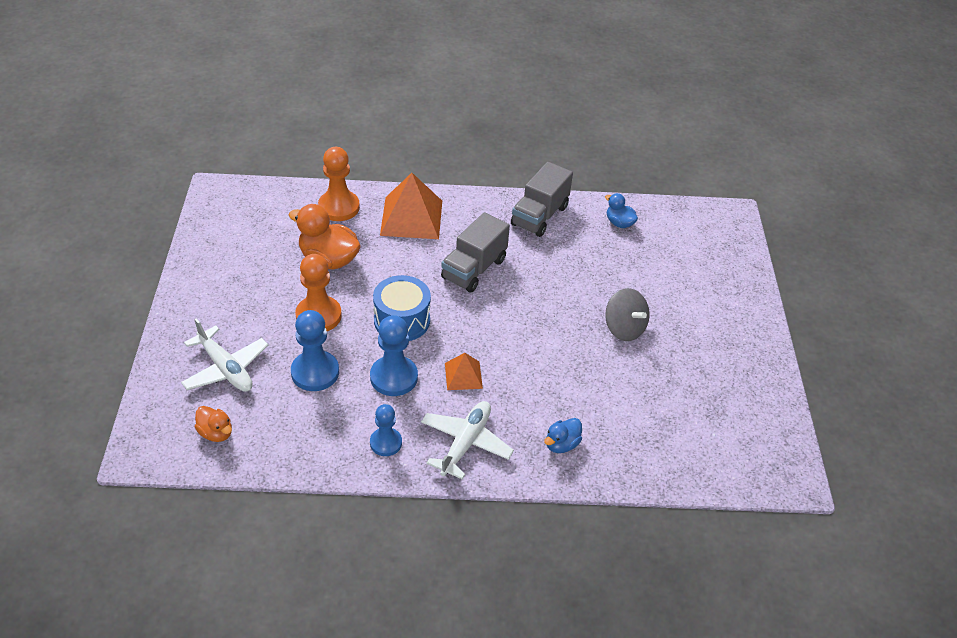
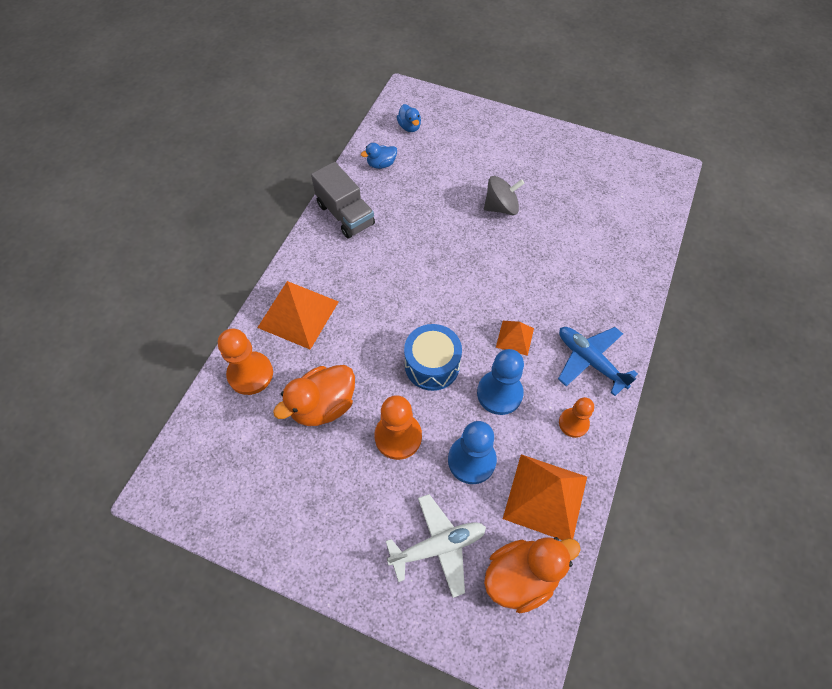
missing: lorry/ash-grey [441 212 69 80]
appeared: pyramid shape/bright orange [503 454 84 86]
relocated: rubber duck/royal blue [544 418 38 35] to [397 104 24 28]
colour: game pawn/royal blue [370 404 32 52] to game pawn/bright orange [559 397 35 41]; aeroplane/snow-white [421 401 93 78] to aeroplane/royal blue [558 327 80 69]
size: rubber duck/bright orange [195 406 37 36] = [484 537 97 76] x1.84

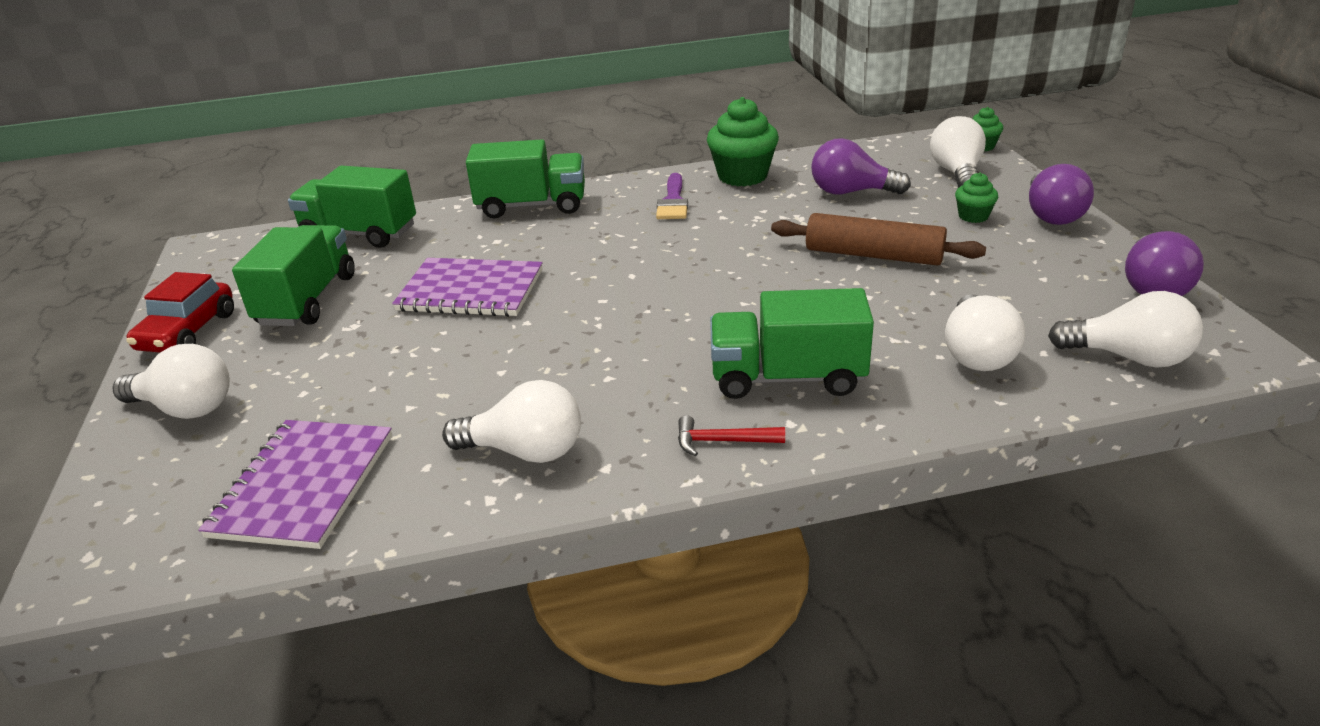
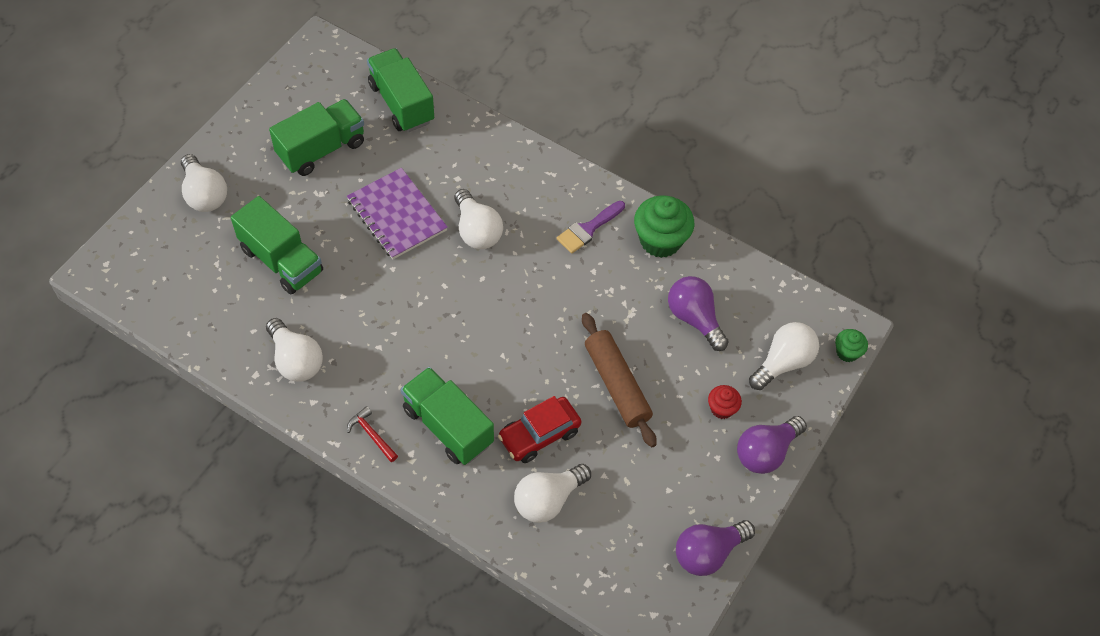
missing: exercise book/violet [198 420 194 129]
relocated: automobile/scarlet [127 272 107 81] to [498 396 84 67]; lorry/green [466 140 119 78] to [231 196 92 98]; bulb/snow-white [1048 291 155 76] to [454 189 49 60]
colour: cupcake/green [955 172 43 51] to cupcake/scarlet [708 385 34 34]

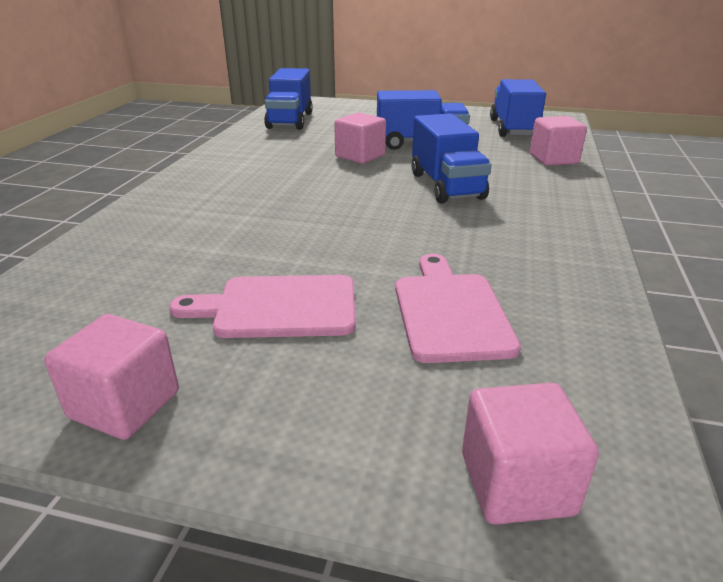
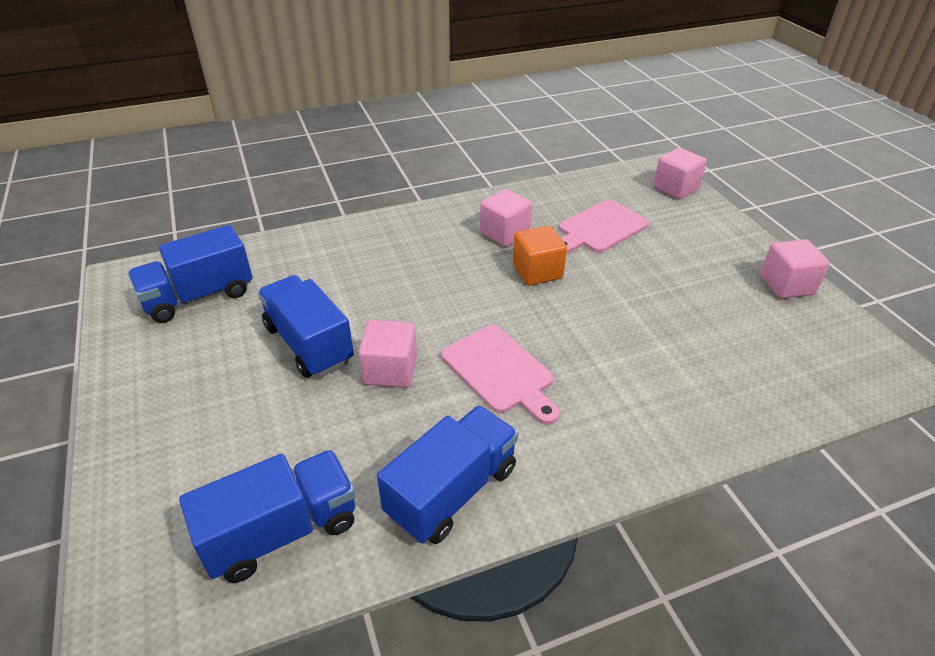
appeared: solid cube/bright orange [513 226 54 59]
relocated: cutting board/rose-pink [169 275 186 63] to [441 325 119 100]; lorry/royal blue [412 113 80 91] to [377 405 141 139]; solid cube/rose-pink [530 116 57 50] to [480 189 52 58]

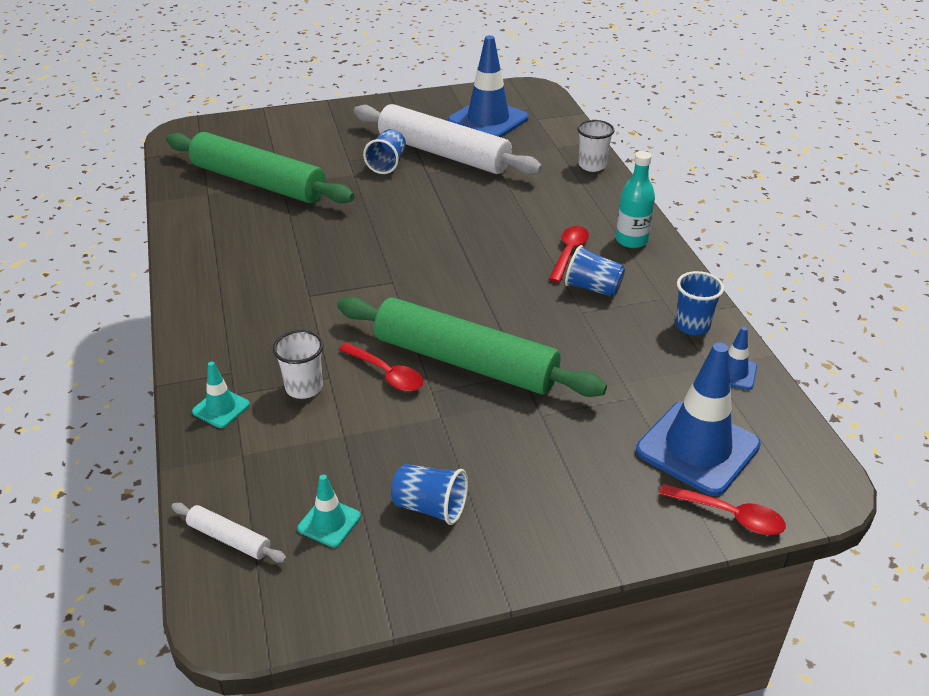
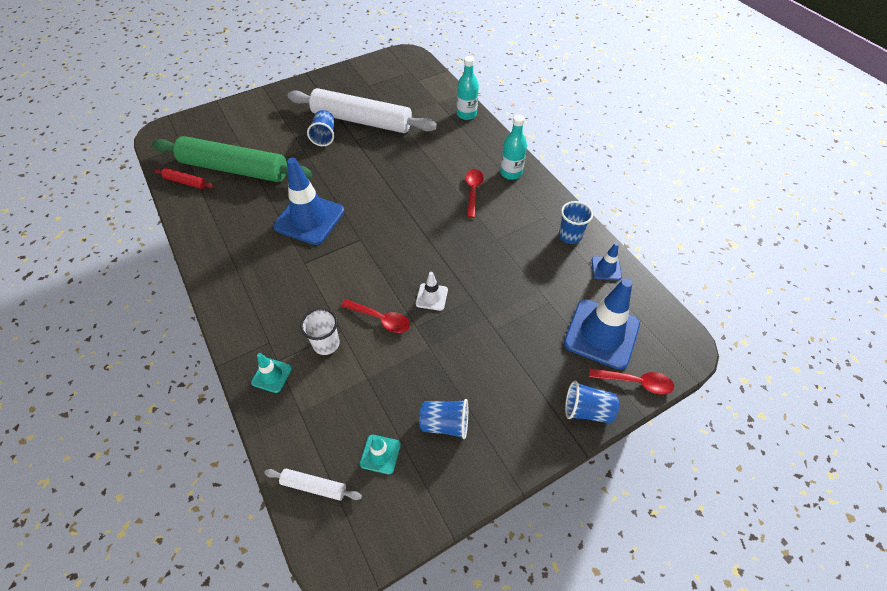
appeared: dough roller/scarlet [154 168 60 21]
relocated: traffic cone/royal blue [448 35 80 102] to [273 158 71 87]; cup/royal blue [565 245 60 52] to [565 381 54 42]
exchanged: dough roller/green [337 297 270 100] to traffic cone/snow-white [416 272 32 39]; cup/snow-white [577 120 38 52] to flask/aqua [457 56 22 64]

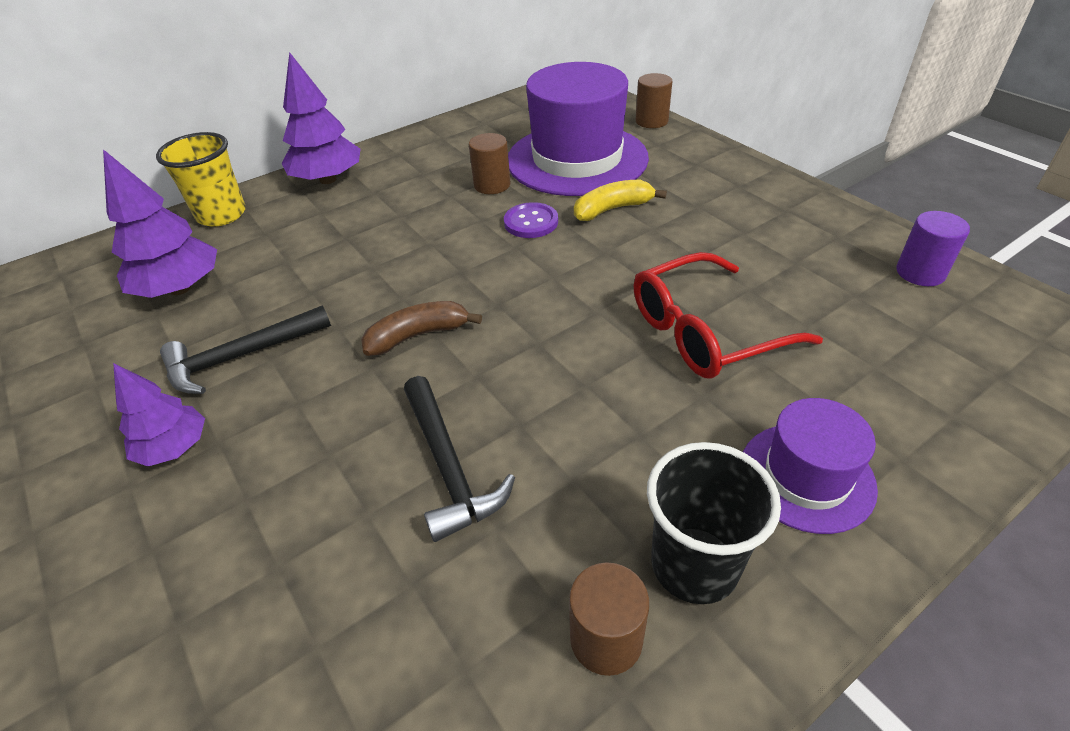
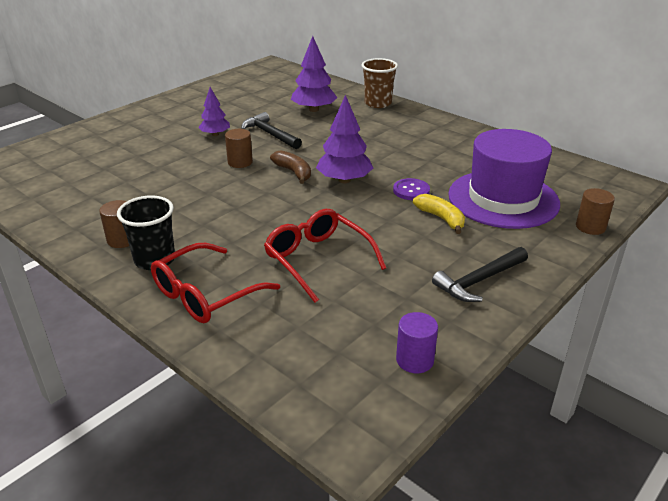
relocated: toy tree/violet [282 52 79 132] to [316 95 57 88]; carpenter's hammer/ebony [404 376 111 166] to [432 247 96 55]; cylinder/brown [469 133 41 61] to [225 129 28 39]
exchanged: tall hat/violet [743 398 135 136] to glasses/scarlet [151 243 129 80]
colour: cup/yellow [156 132 90 95] to cup/brown [361 58 37 50]

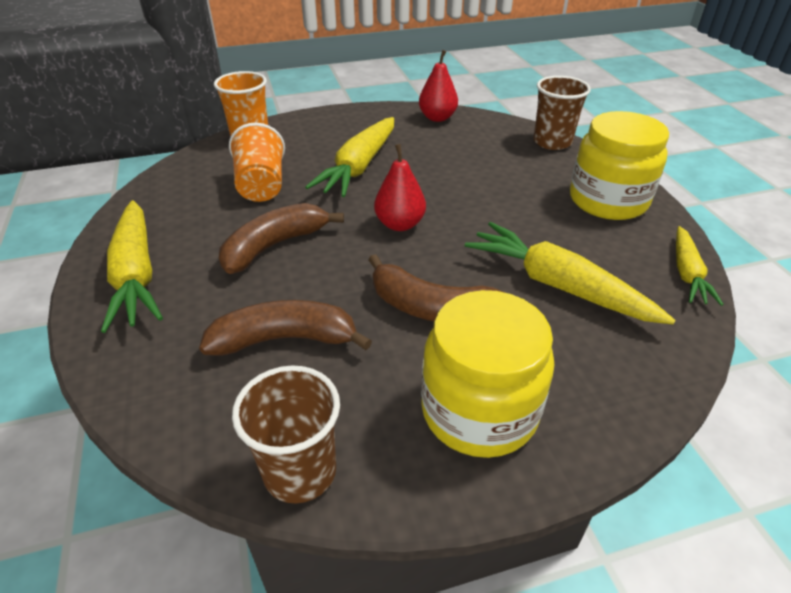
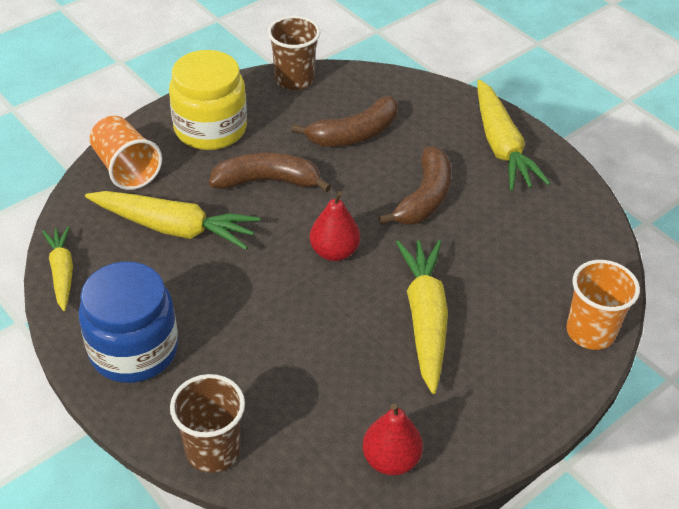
relocated: cup/bright orange [229 123 56 79] to [90 116 72 74]
colour: preserve jar/yellow [570 111 99 109] to preserve jar/royal blue [79 262 99 121]
spun: carrot/yellow [101 200 62 133] = [477 80 74 111] 150 degrees counterclockwise

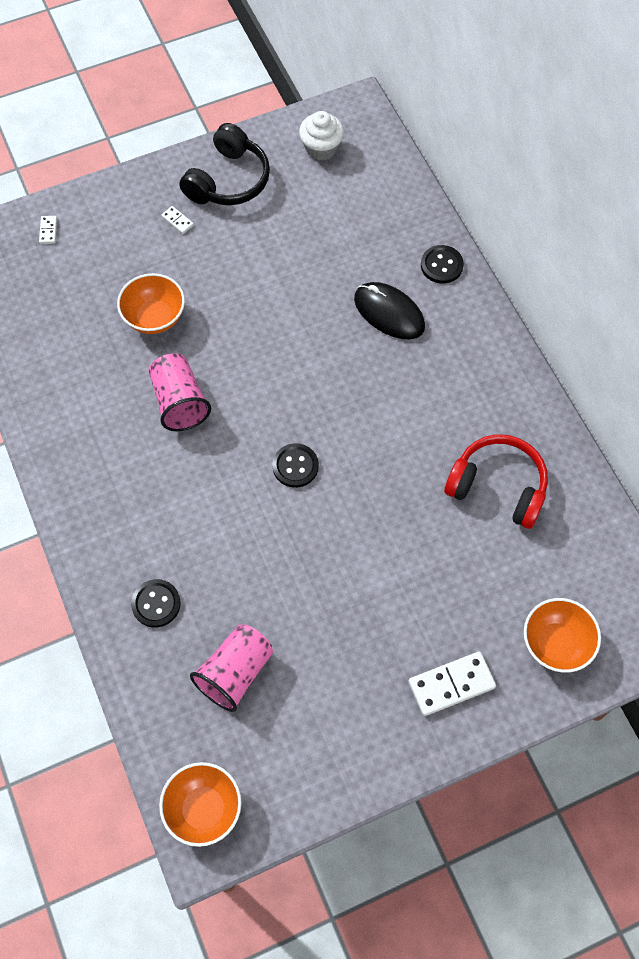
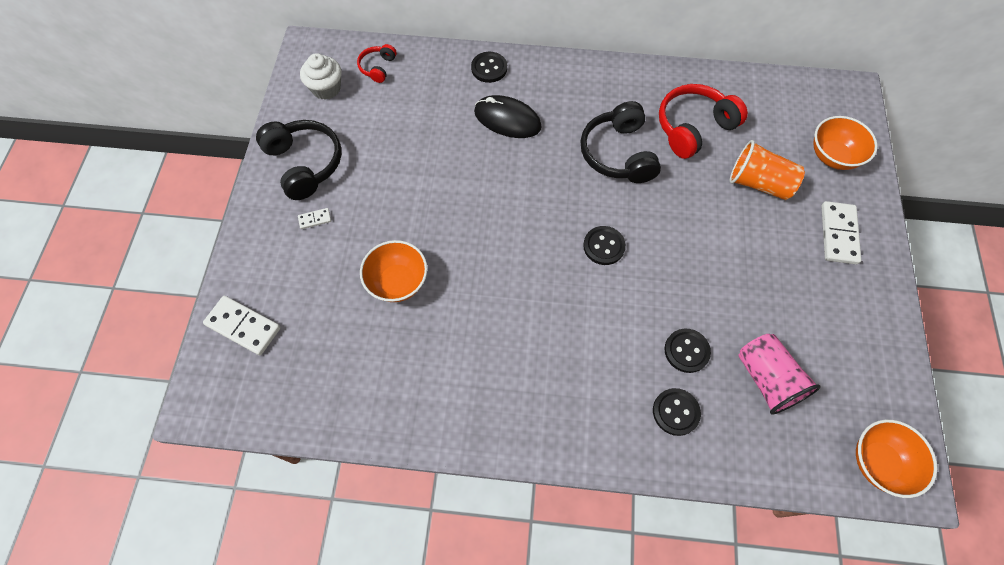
missing: cup/rose-pink [148 353 63 78]
appeared: over-ear headphones/scarlet [357 44 40 39]; over-ear headphones/ebony [581 101 80 82]; shirt button/ebony [665 328 46 45]; cup/bright orange [729 140 76 60]
spun: mouse/ebony [354 282 71 57] = [474 95 68 43] 45 degrees clockwise
size: domino/snow-white [39 216 18 28] = [203 296 78 59] x2.08

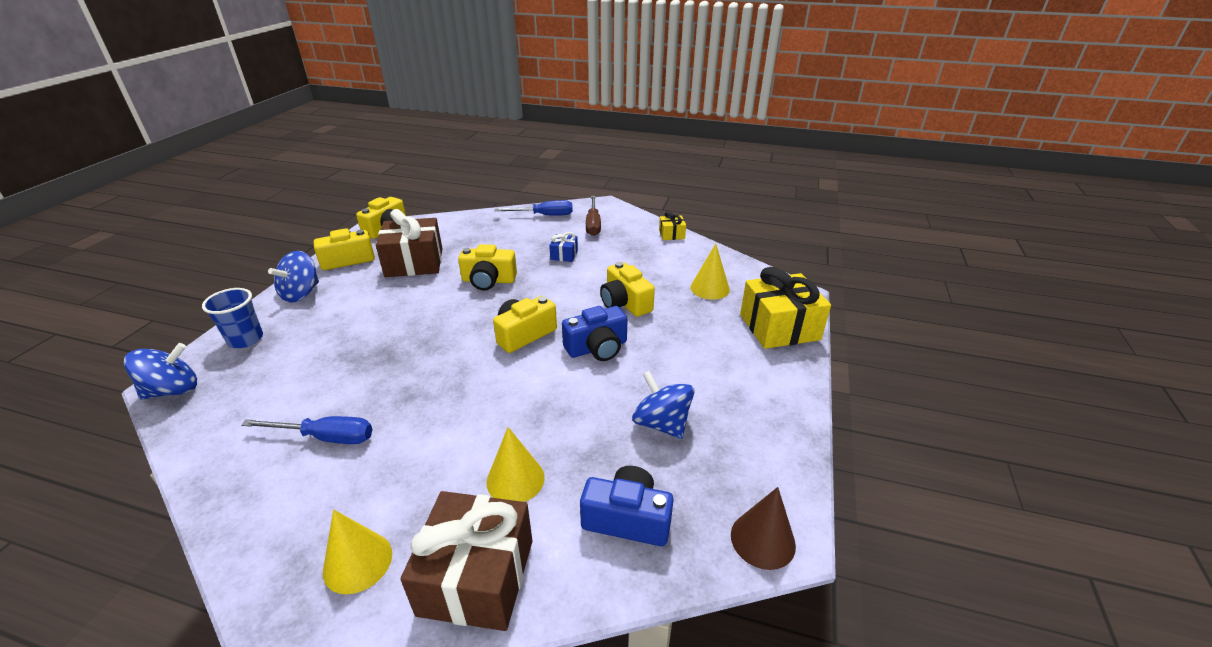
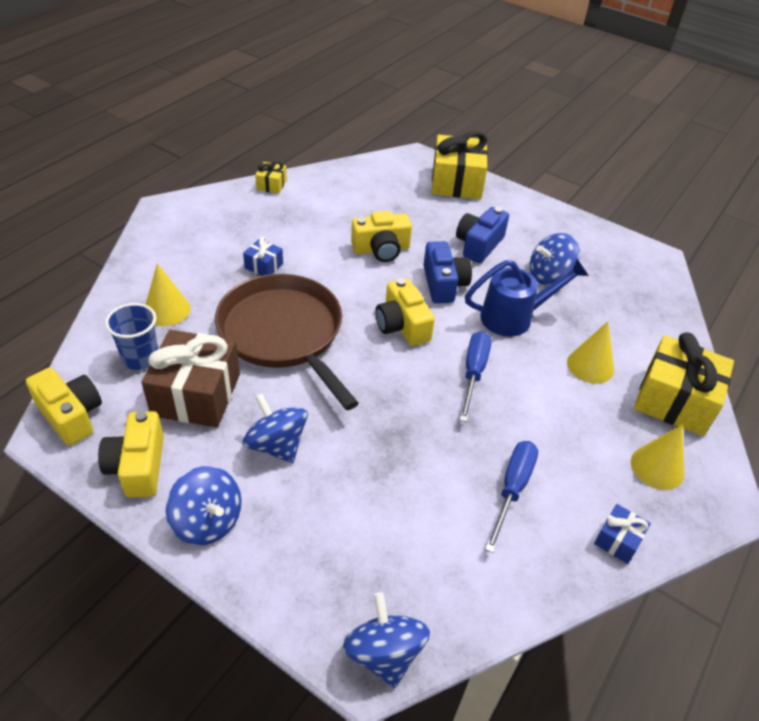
missing: hand screwdriver/brown [586 196 15 40]; cone shape/brown [731 487 65 83]
appeared: spinning top/royal blue [243 393 65 70]; watering pot/royal blue [465 259 124 78]; present/royal blue [594 504 57 60]
relocated: cup/royal blue [202 288 61 60] to [105 303 53 67]; hand screwdriver/royal blue [495 200 78 16] to [460 331 32 91]; camera/royal blue [580 466 94 80] to [456 207 53 56]; cone shape/yellow [691 244 39 56] to [145 263 45 63]
exchanged: camera/yellow [458 244 59 47] to skillet/brown [215 274 144 136]
colour: present/brown [400 491 132 140] to present/yellow [634 332 100 104]

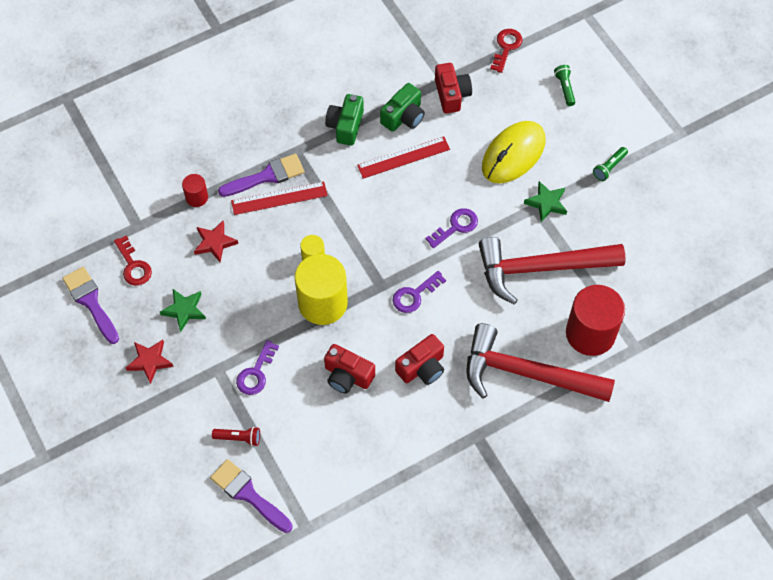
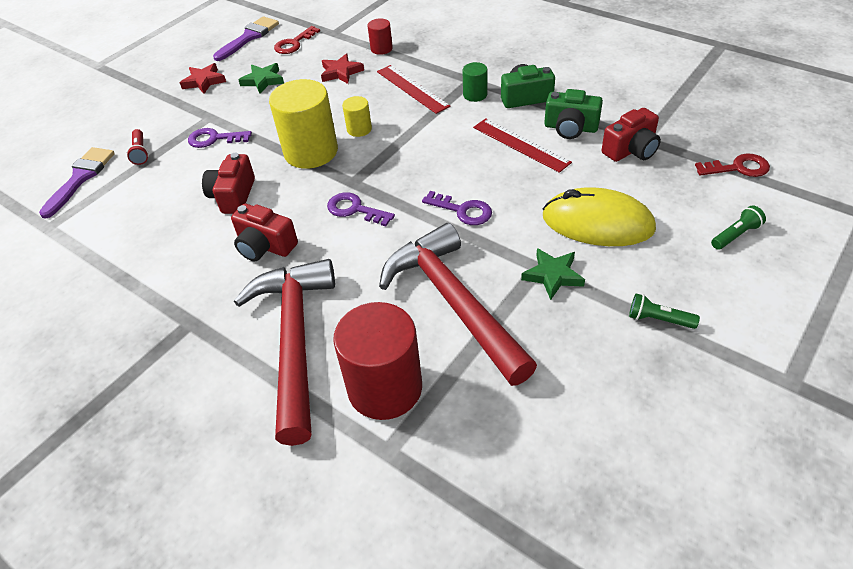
missing: brush/violet [218 154 86 43]
appeared: cylinder/green [462 62 25 40]

